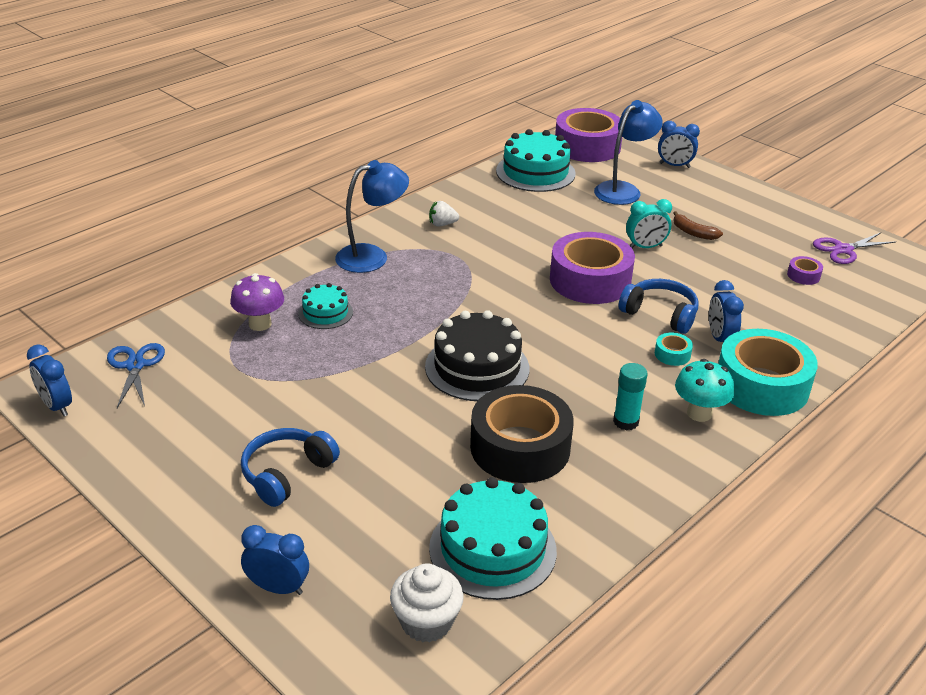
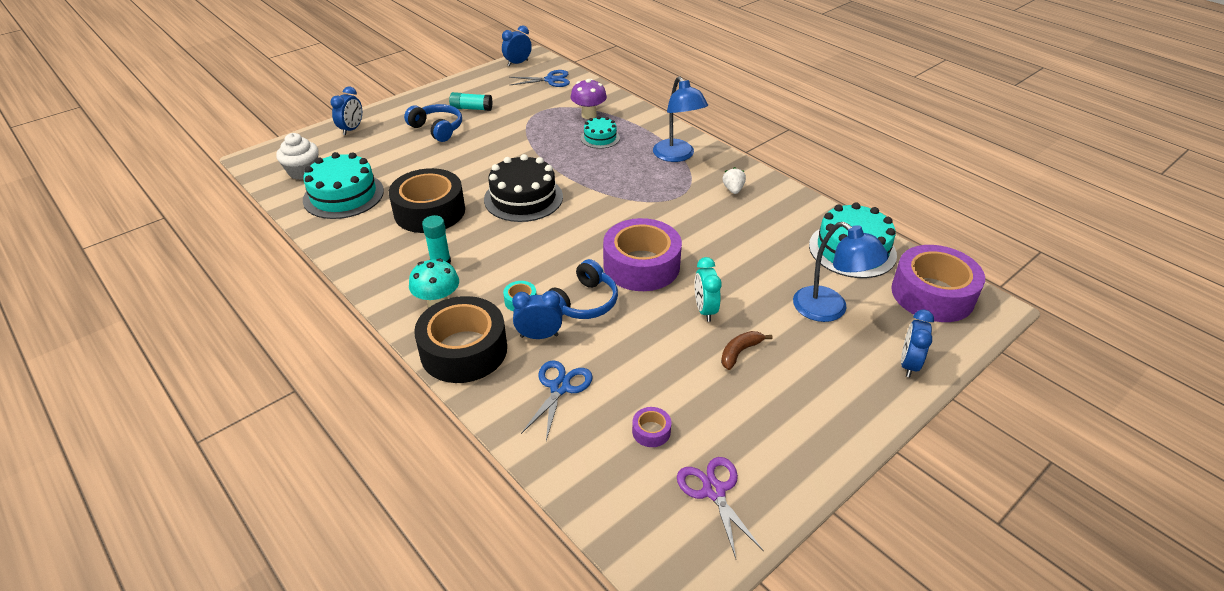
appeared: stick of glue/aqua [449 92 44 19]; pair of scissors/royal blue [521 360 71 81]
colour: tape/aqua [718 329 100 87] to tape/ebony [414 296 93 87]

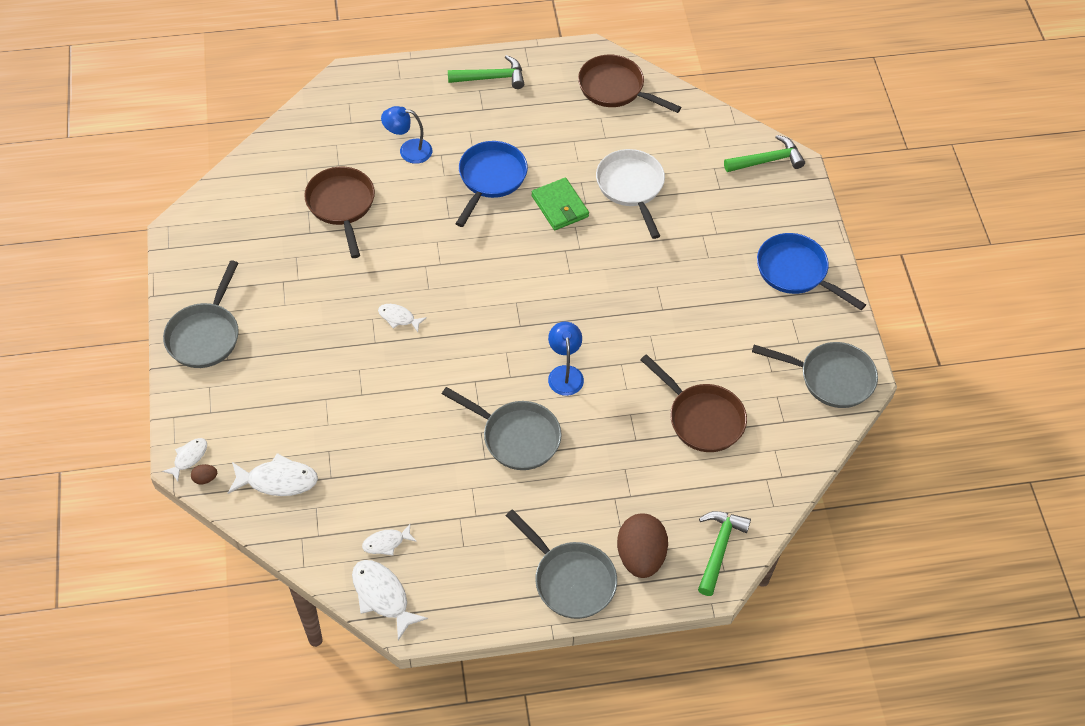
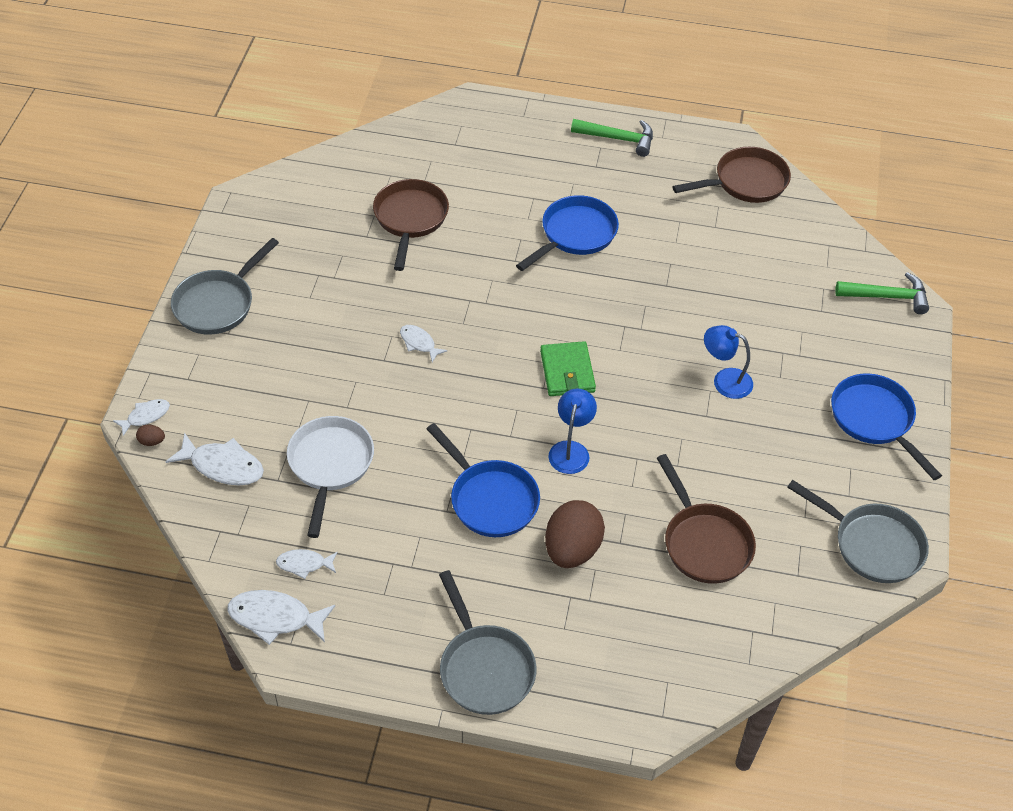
missing: carpenter's hammer/green [698 511 53 85]
relocated: desk lamp/royal blue [381 106 51 58] to [704 325 49 74]; wallet/green [531 178 58 52] to [540 341 56 55]; skillet/snow-white [596 149 69 90] to [287 416 87 122]; egg shape/brown [617 513 51 65] to [545 500 60 68]
colour: skillet/ash-grey [442 387 120 83] to skillet/royal blue [427 423 113 114]
spun: toy fish/snow-white [352 560 76 80] = [228 590 107 55] 60 degrees counterclockwise; skillet/brown [578 55 103 58] = [672 147 119 56] 105 degrees clockwise

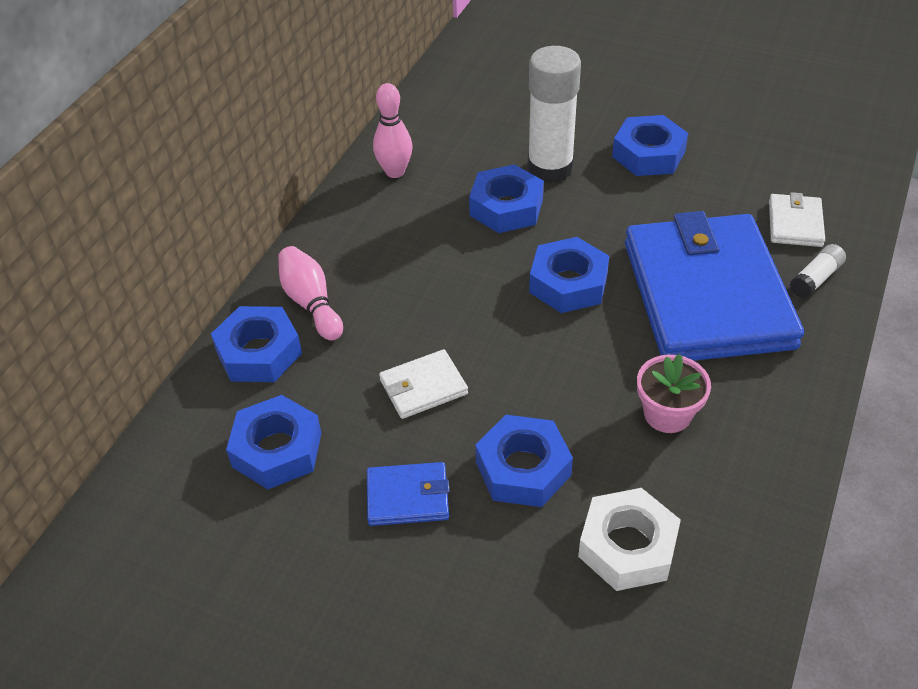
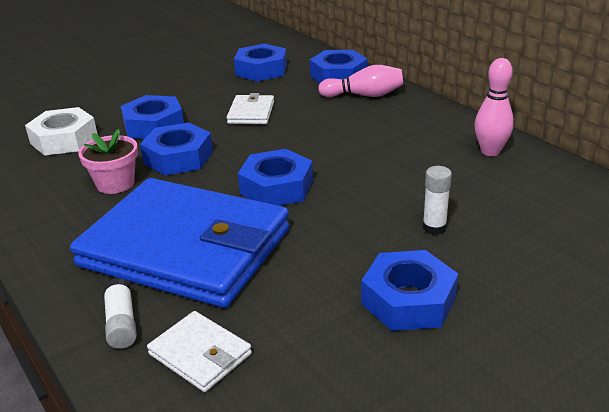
missing: wallet/royal blue [367 462 82 64]
relocated: nut/royal blue [469 164 75 69] to [140 123 73 52]
size: stick of glue/snow-white [527 46 54 138] = [422 166 30 69] x0.46

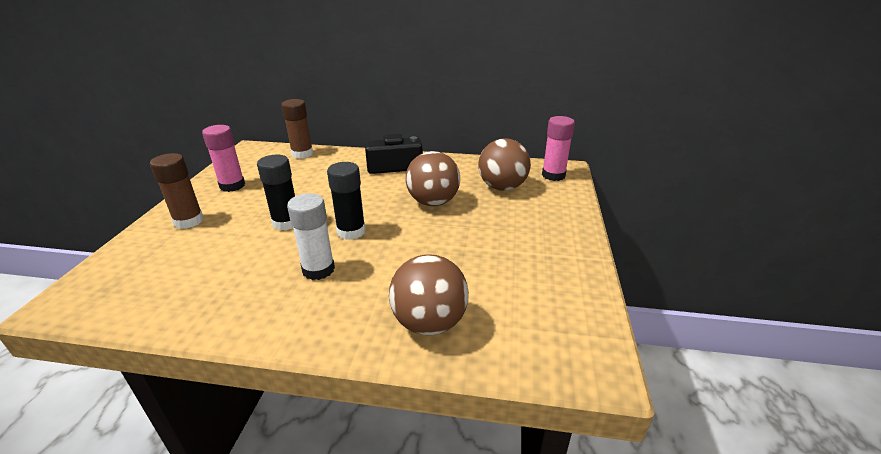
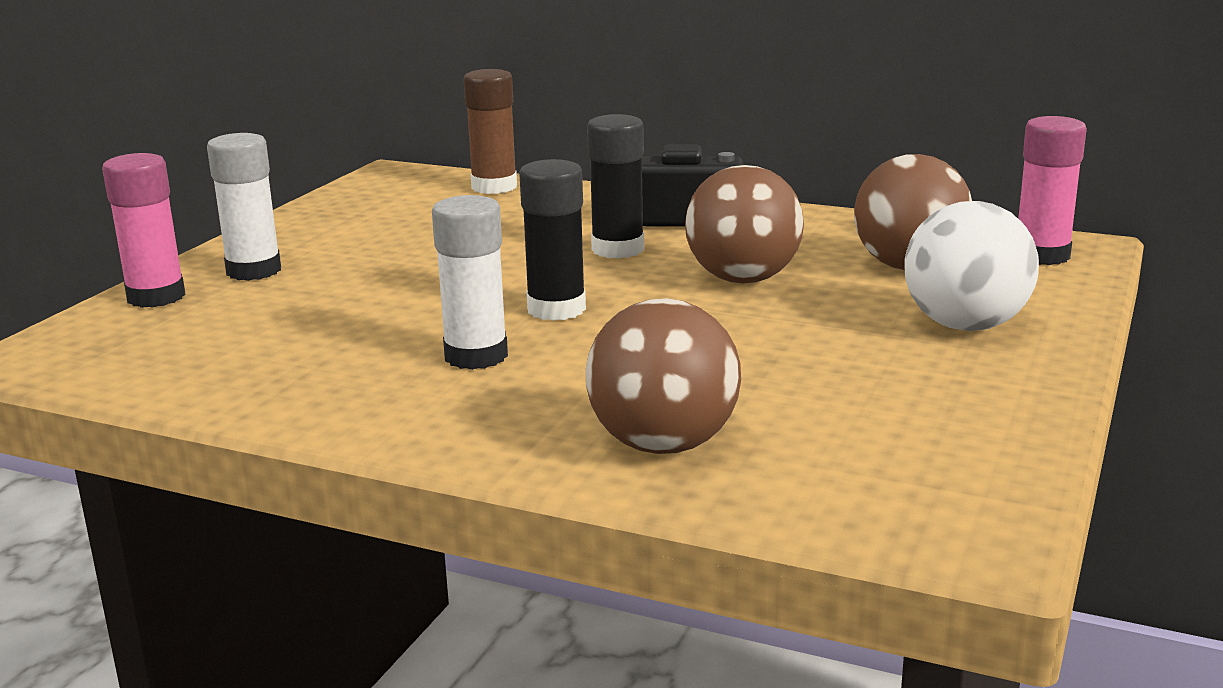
appeared: sphere/snow-white [904 201 135 130]
relocated: stick of glue/rose-pink [202 125 43 67] to [102 153 84 155]; stick of glue/ebony [257 155 38 75] to [587 114 57 145]
colour: stick of glue/brown [150 153 54 76] to stick of glue/snow-white [207 133 74 148]

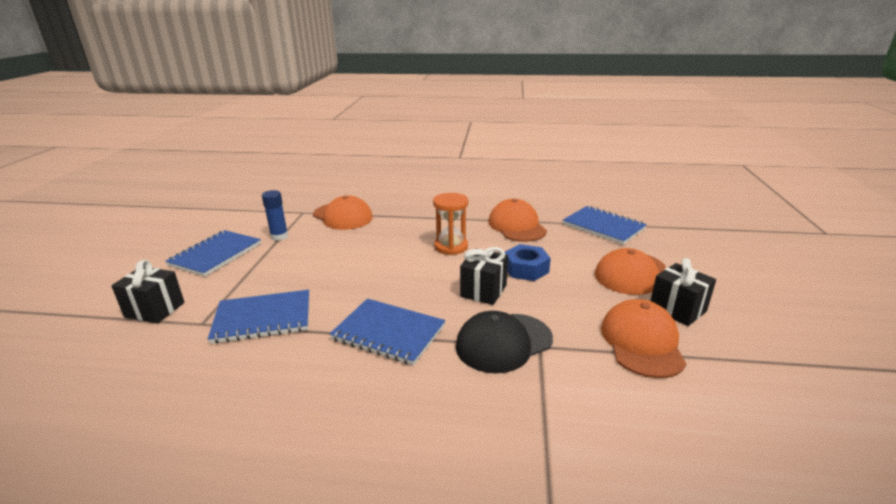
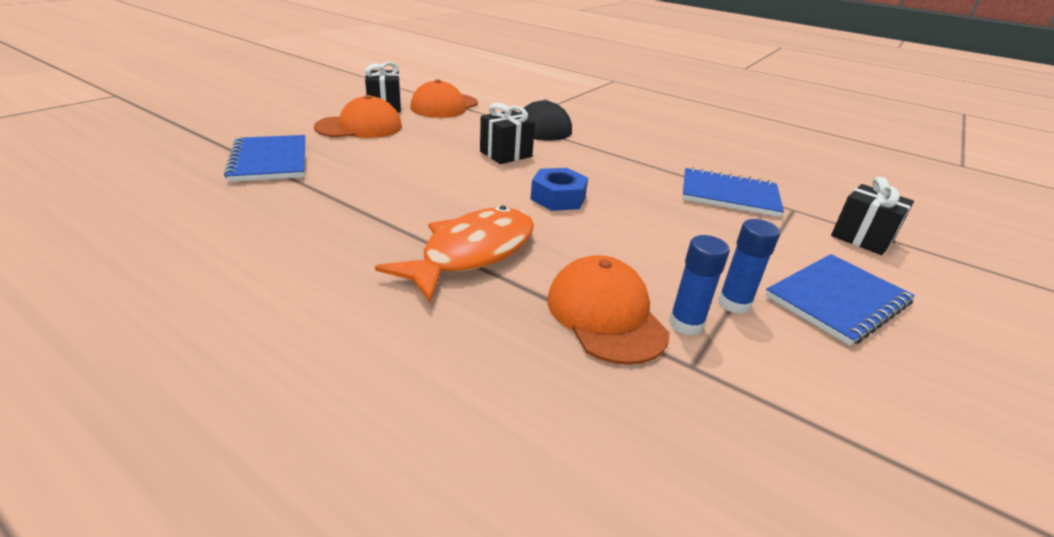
missing: exercise book/royal blue [330 299 115 66]; hourglass/bright orange [433 193 35 62]; peaked cap/bright orange [488 199 59 43]
appeared: toy fish/bright orange [375 206 159 96]; stick of glue/royal blue [669 235 61 101]
relocated: nut/royal blue [505 244 46 37] to [530 168 58 43]

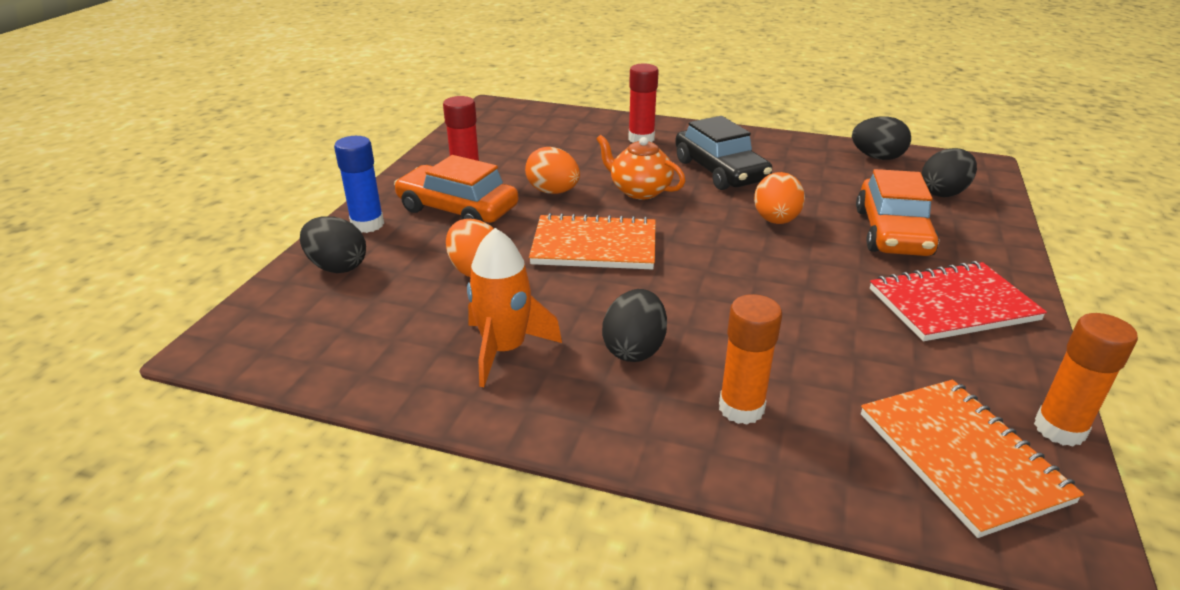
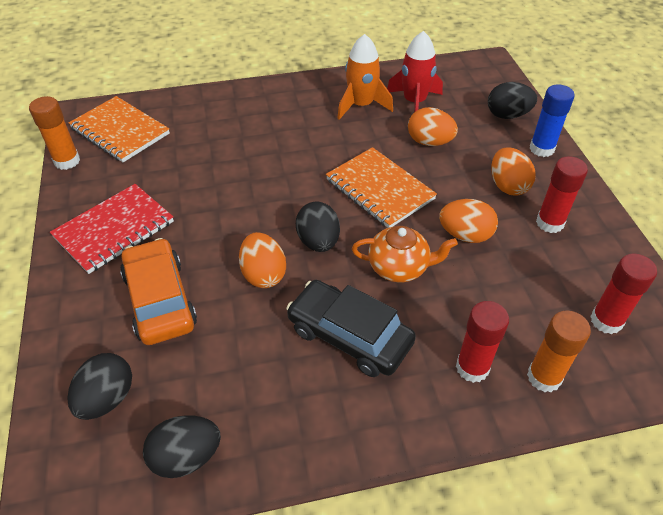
appeared: toy rocket/scarlet [387 31 56 81]; stick of glue/scarlet [590 254 67 80]
relocated: egg shape/ebony [602 289 65 73] to [296 202 44 50]; stick of glue/bright orange [719 294 63 131] to [527 311 64 81]
exchanged: automobile/bright orange [394 155 124 68] to egg shape/bright orange [491 148 45 48]
spun: exercise book/bright orange [529 213 127 56] = [326 147 111 81] 75 degrees clockwise

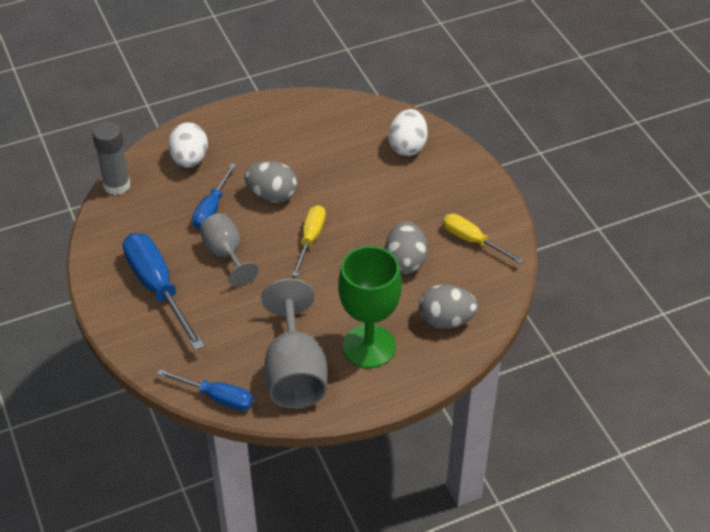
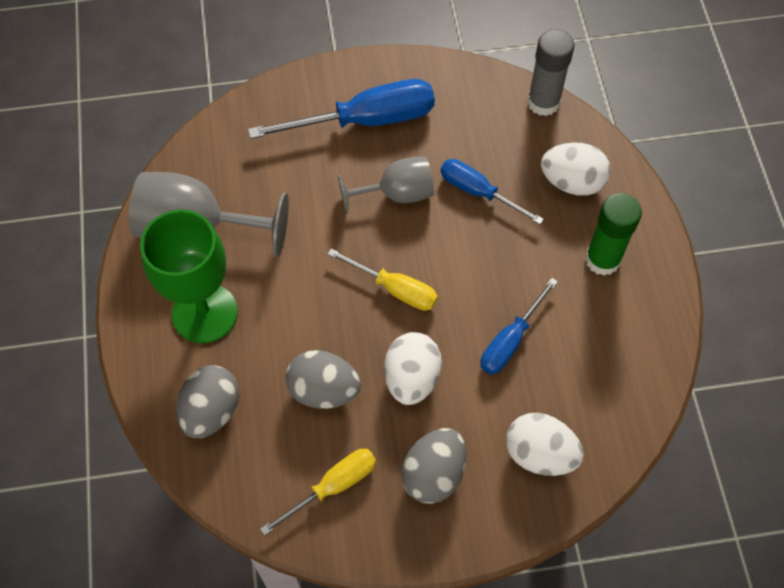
appeared: egg shape/snow-white [384 332 58 73]; stick of glue/green [585 193 57 83]
relocated: hand screwdriver/royal blue [157 369 96 42] to [480 278 78 97]; egg shape/ash-grey [244 161 54 42] to [401 428 65 76]

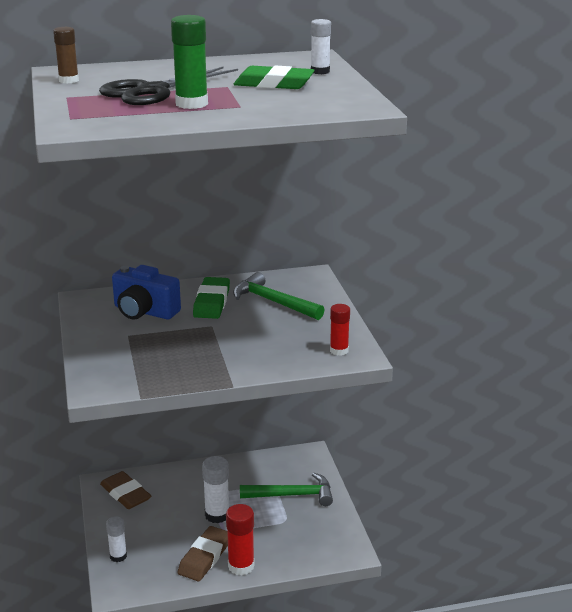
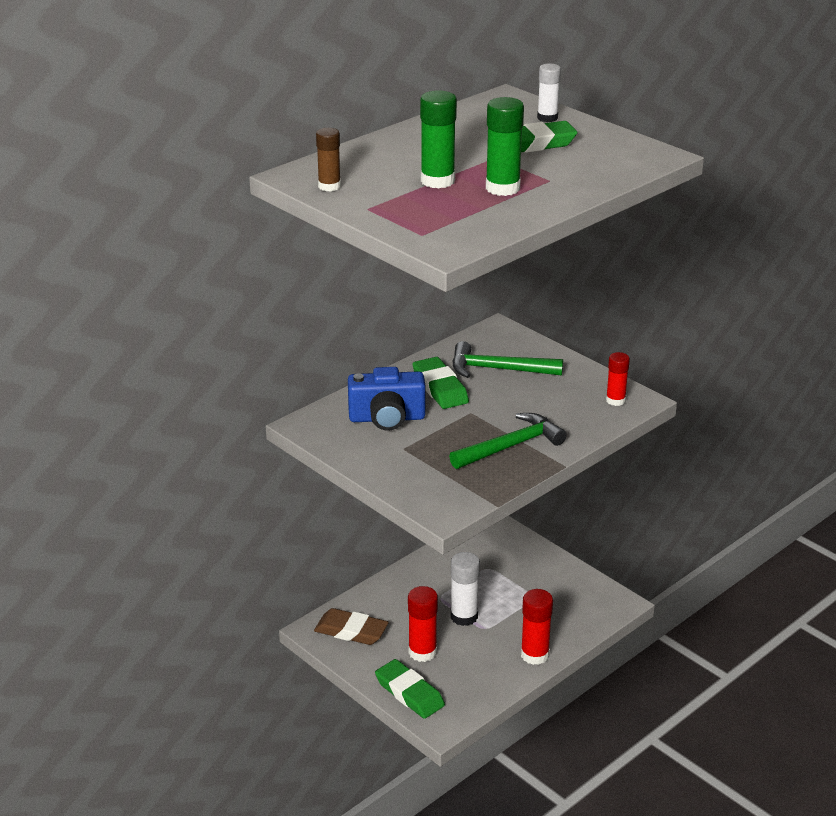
missing: eraser/brown [178 526 50 55]
appeared: stick of glue/scarlet [408 586 30 76]
relocated: carpenter's hammer/green [240 473 93 33] to [449 413 118 56]
exchanged: pair of scissors/ebony [99 67 139 38] to stick of glue/green [420 90 37 98]; stick of glue/snow-white [106 516 21 46] to eraser/green [375 659 70 60]

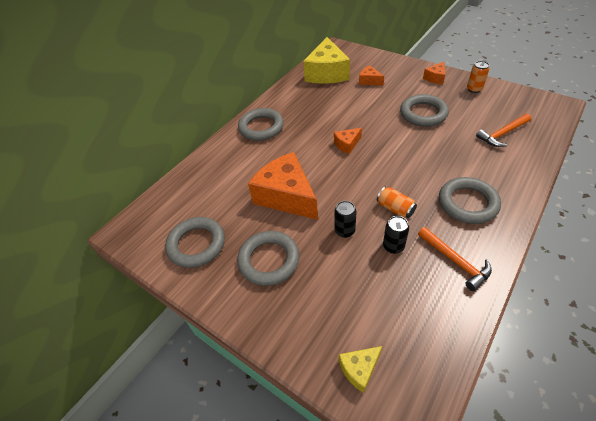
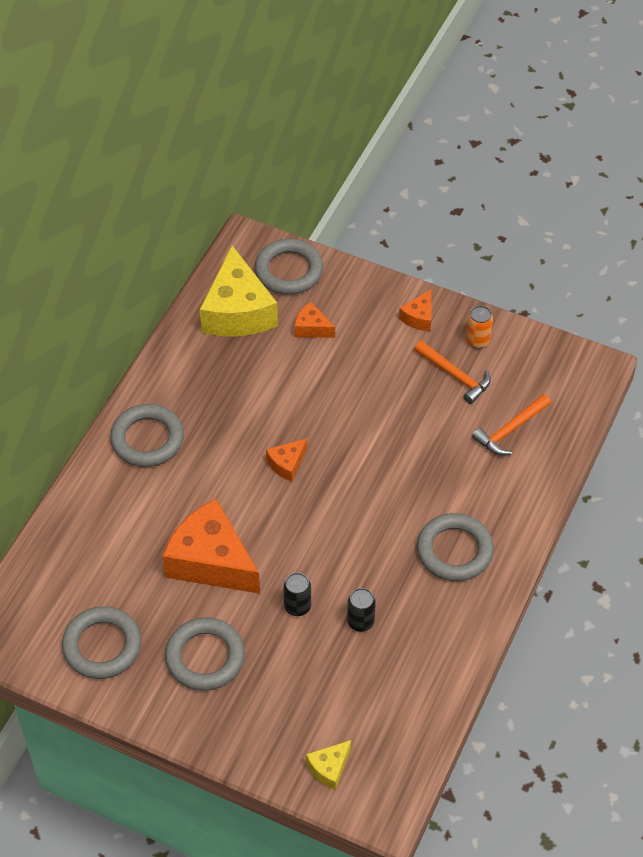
missing: tin/bright orange [377 187 40 31]
relocated: ring/ash-grey [400 94 49 33] to [255 239 68 56]; carpenter's hammer/bright orange [418 227 74 64] to [414 340 77 64]

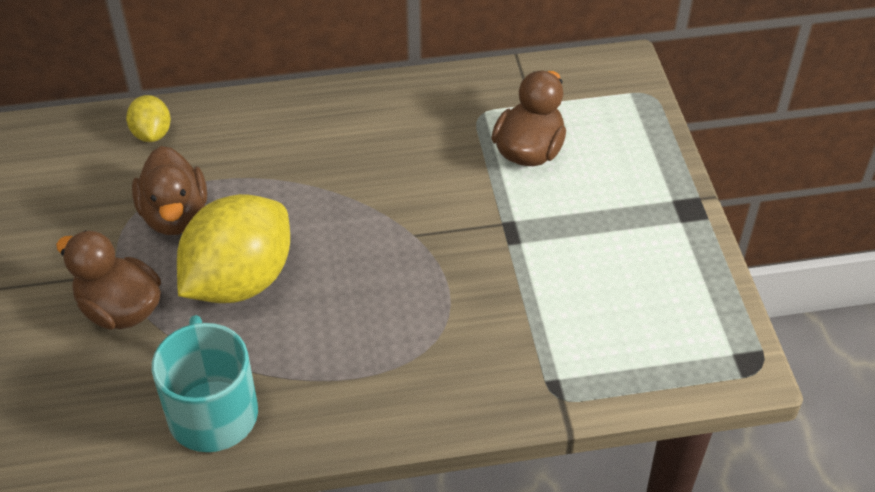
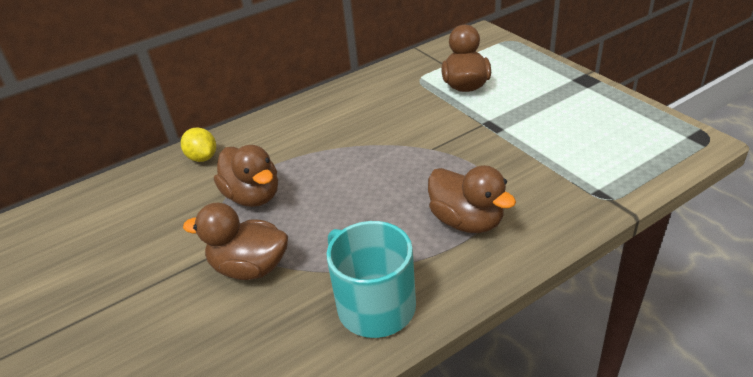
missing: lemon/yellow [177 194 113 109]
appeared: rubber duck/brown [428 165 88 68]

